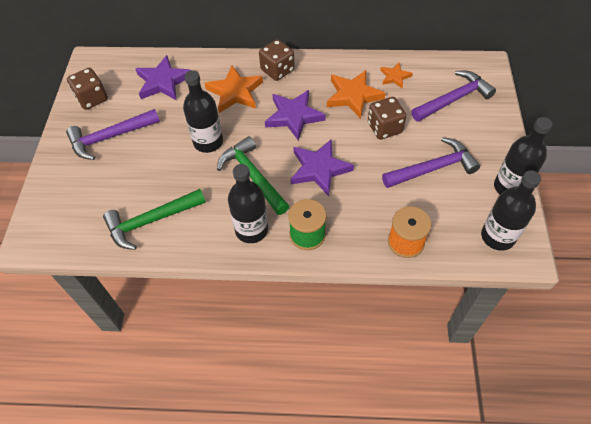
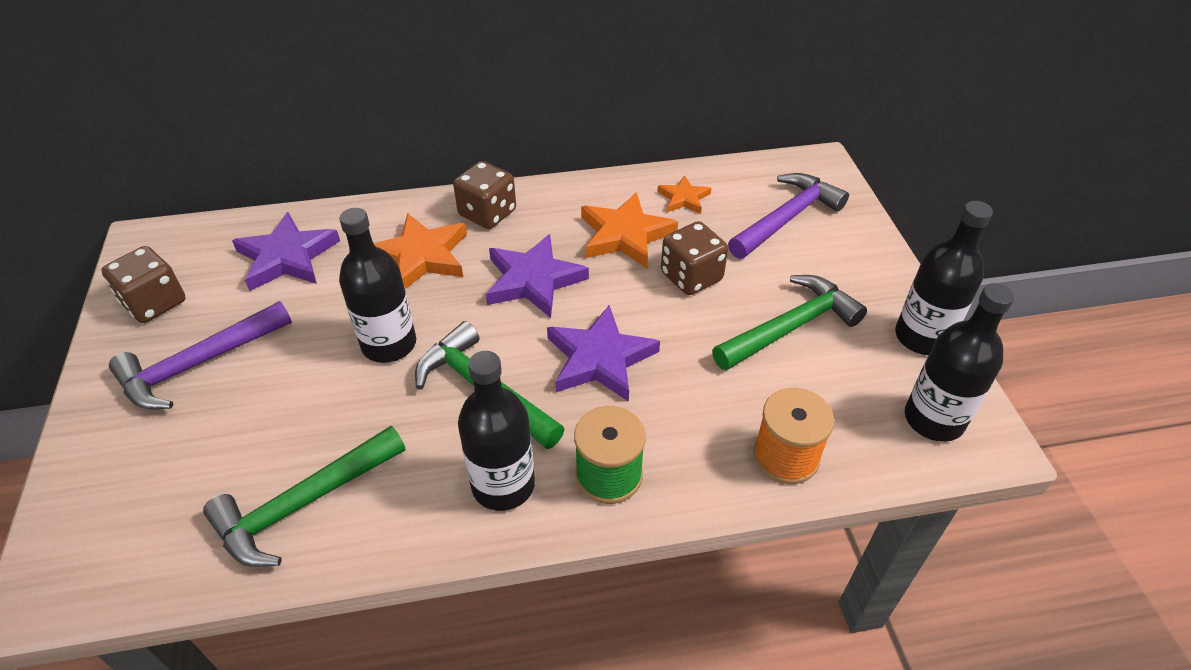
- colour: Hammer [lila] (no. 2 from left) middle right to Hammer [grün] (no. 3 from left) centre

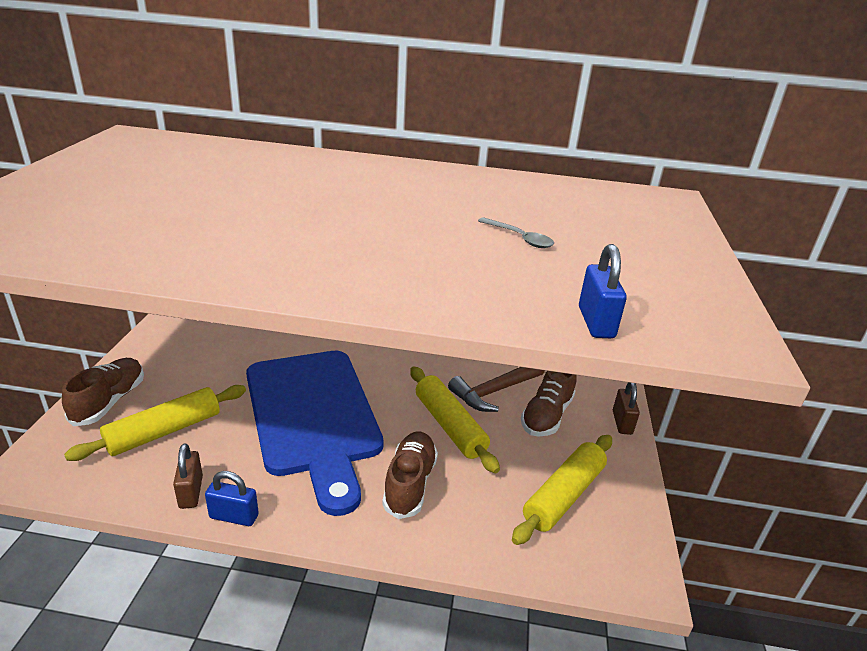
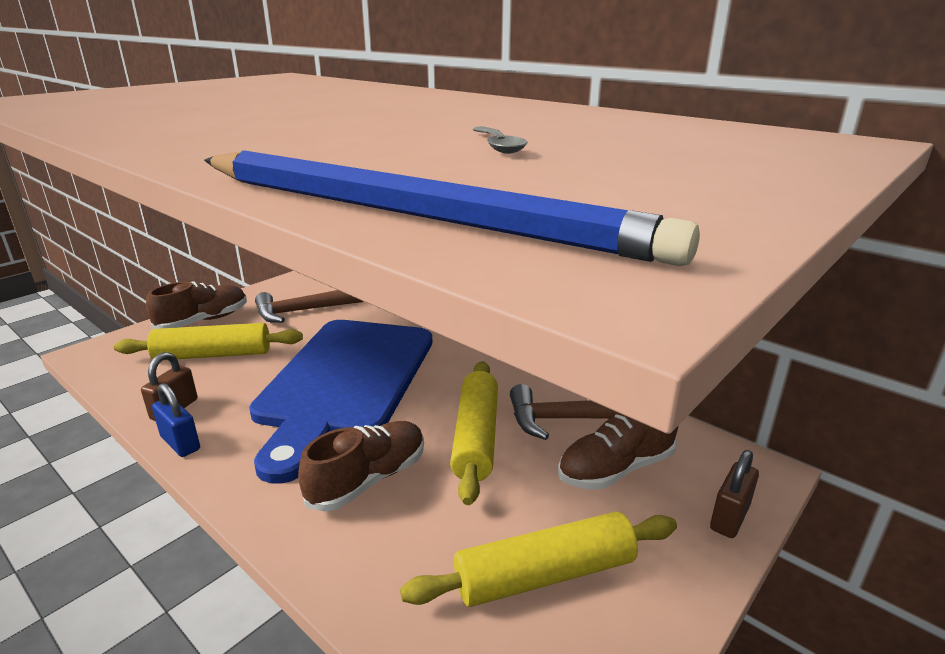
- appeared: Hammer [braun] (no. 1 from left) middle left
- exchanged: Vorhängeschloss [blau] (no. 2 from left) middle right to Bleistift [blau] top centre

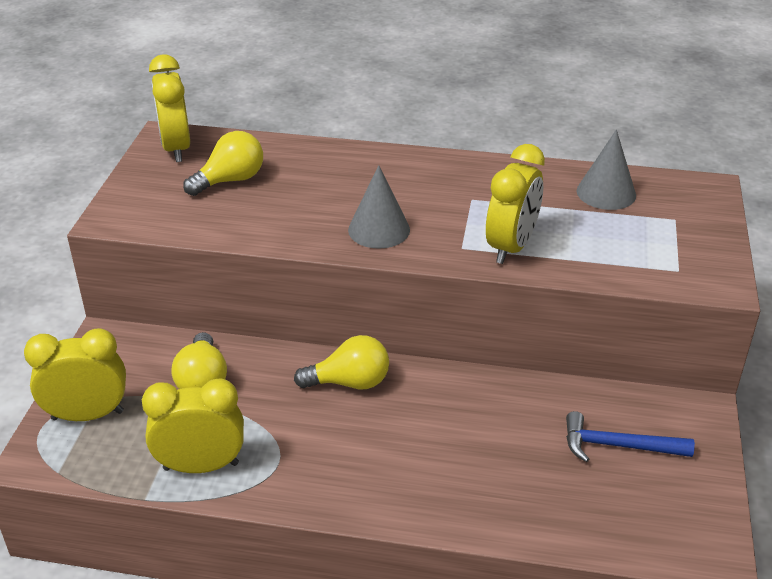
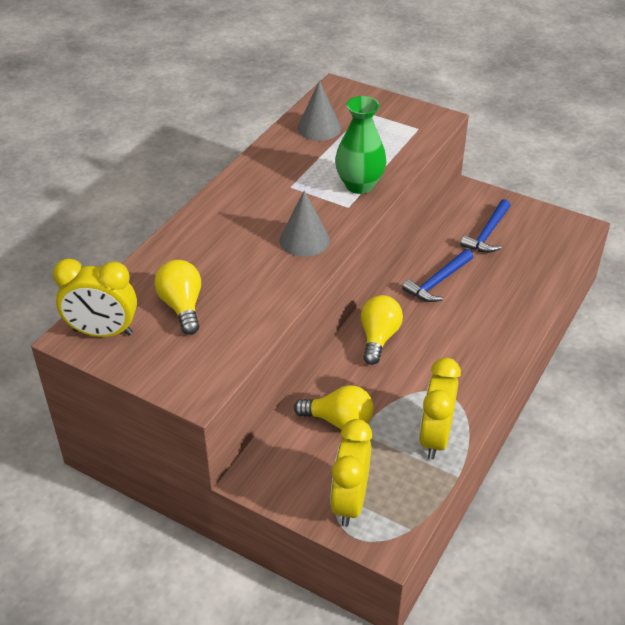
- appeared: Hammer [blau] (no. 1 from left) middle right
- exchanged: Wecker [gelb] (no. 4 from left) middle right to Vase [grün] top centre

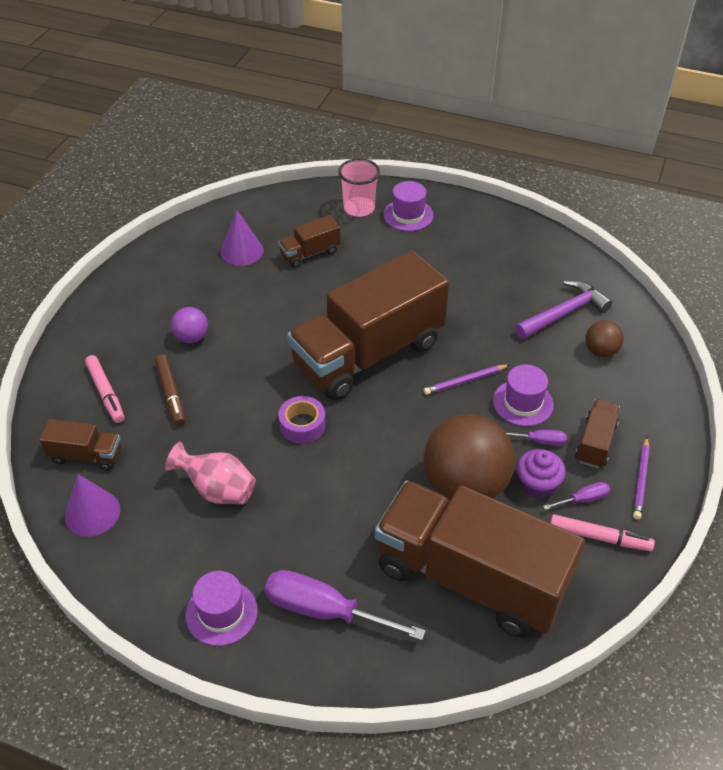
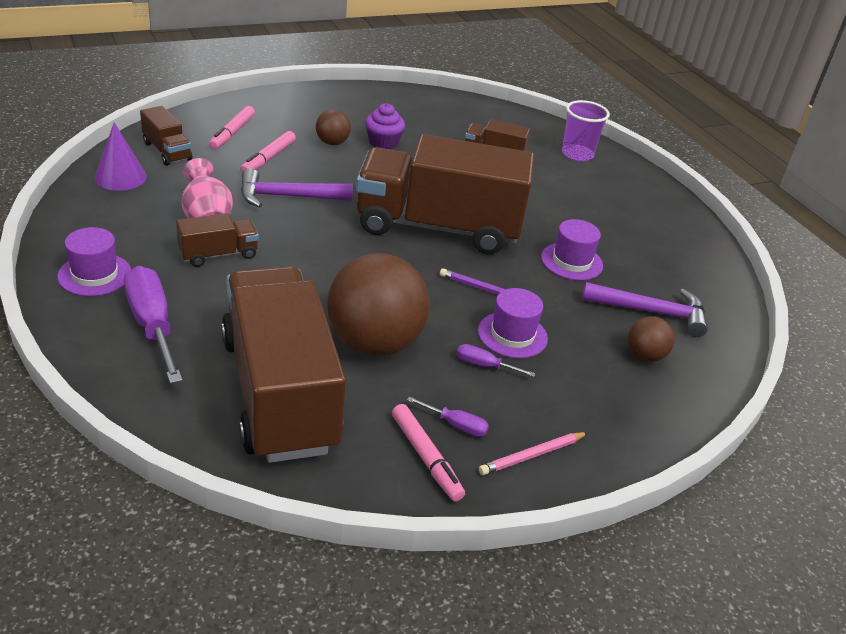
- missing: Kegel [lila] (no. 2 from left) top centre
- missing: Klebeband [lila] centre
- appeared: Hammer [lila] (no. 1 from left) top centre
- relocated: Hut [lila] (no. 2 from left in the first image) top centre to Hut [lila] (no. 3 from left) middle right
- relocated: Muffin [lila] middle right to top centre
- relocated: Lastwagen [braun] (no. 5 from left in the first image) middle right to Lastwagen [braun] (no. 2 from left) middle left
- colour: Filzstift [braun] middle left to Filzstift [rosa] (no. 2 from left) top left
- colour: Ball [lila] middle left to Ball [braun] (no. 1 from left) top centre
- colour: Becher [rosa] top centre to Becher [lila] top right
- colour: Bleistift [lila] (no. 2 from left) middle right to Bleistift [rosa] bottom centre
- spun: Schraubenzieher [lila] (no. 2 from left in the first image) middle right = centre 150 degrees clockwise

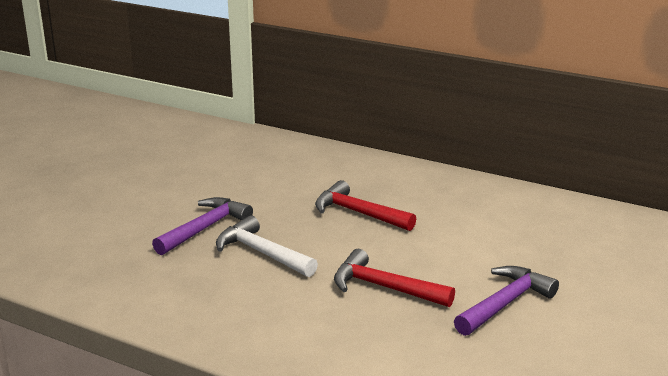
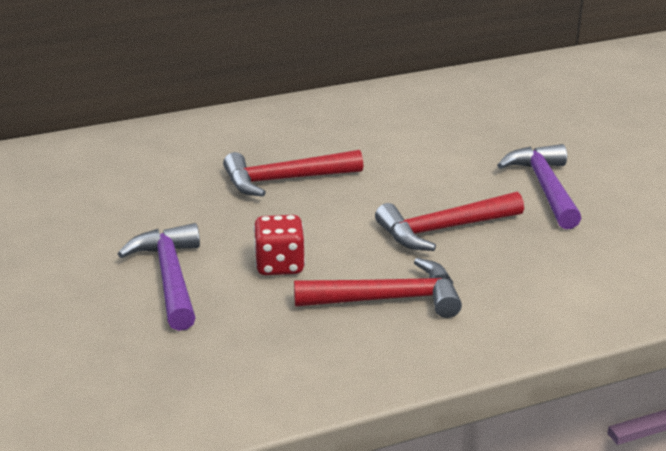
- appeared: Hammer [rot] (no. 2 from left) centre
- exchanged: Hammer [weiß] centre to Spielwürfel [rot] centre

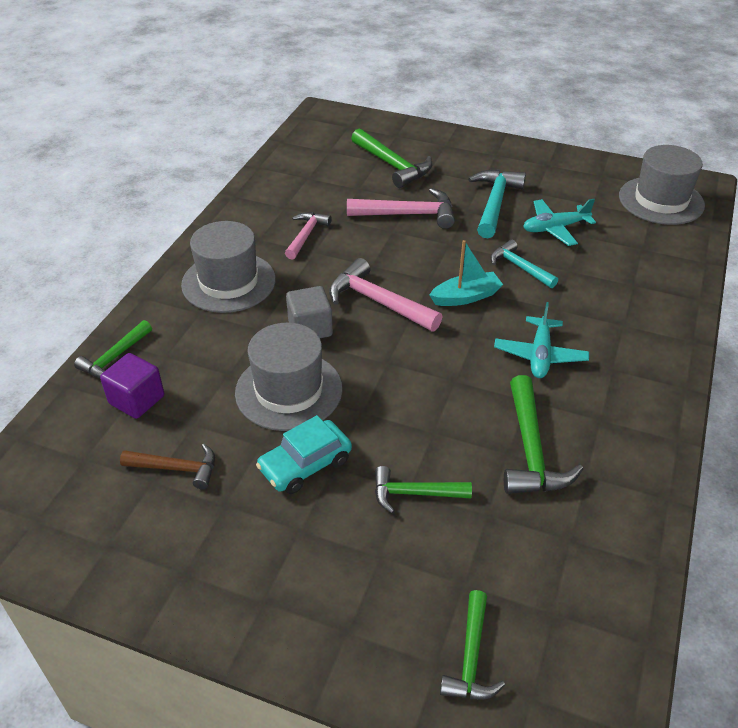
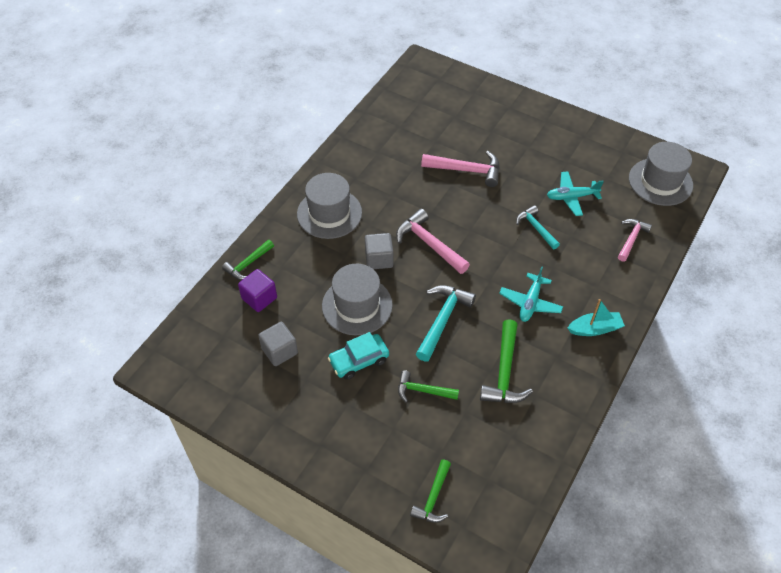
- missing: Hammer [grün] (no. 2 from left) top centre
- relocated: Hammer [rosa] (no. 1 from left in the first image) top centre to Hammer [rosa] (no. 3 from left) middle right
- relocated: Boot [türkis] centre to middle right
- relocated: Hammer [türkis] (no. 1 from left) top right to centre
- exchanged: Hammer [braun] middle left to Kubus [grau] (no. 1 from left) centre

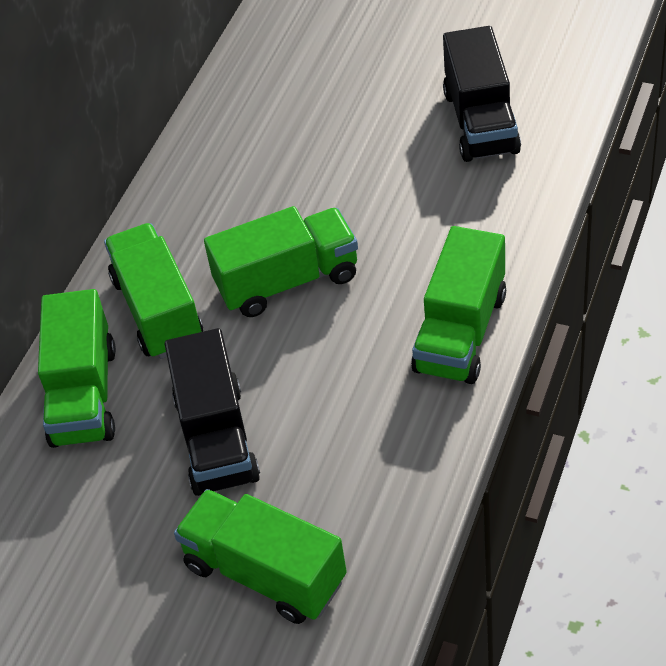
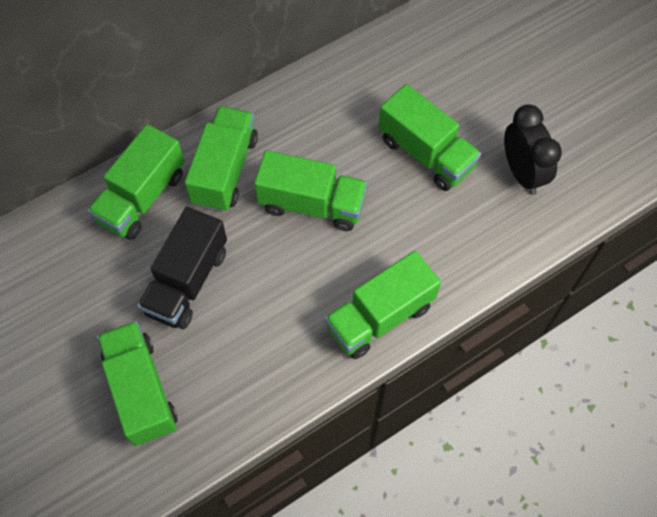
- appeared: Lastwagen [grün] (no. 6 from left) top centre
- exchanged: Lastwagen [schwarz] (no. 2 from left) top right to Wecker [schwarz] top right

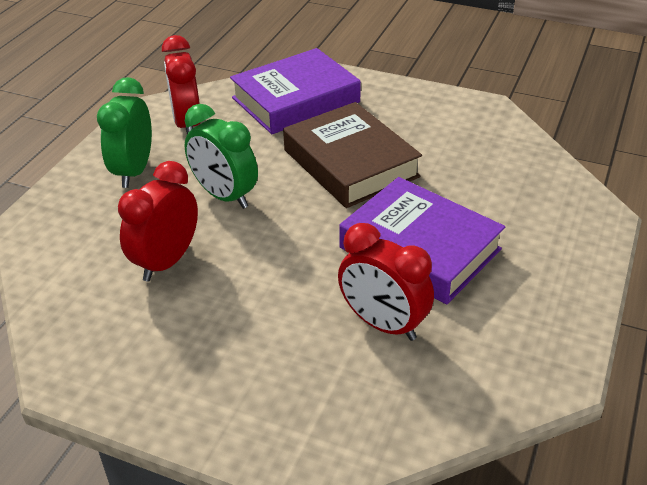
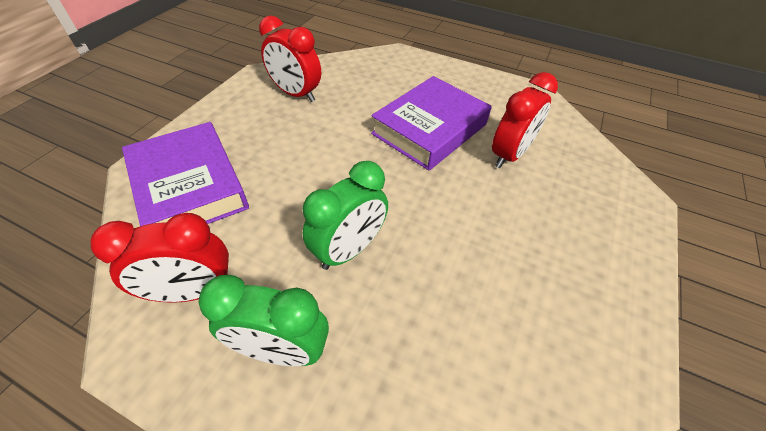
- missing: Buch [braun] top centre
- relocated: Wecker [rot] (no. 1 from left in the first image) middle left to Wecker [rot] (no. 2 from left) top centre

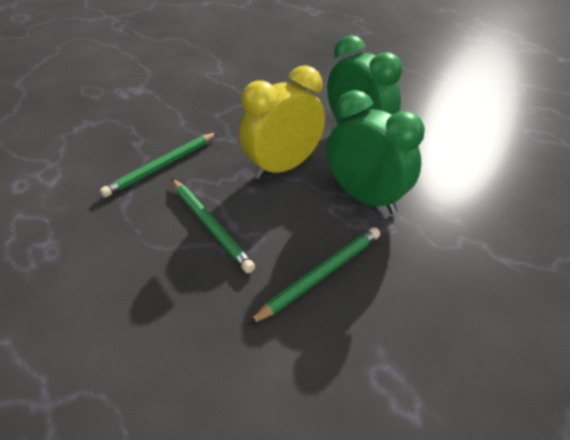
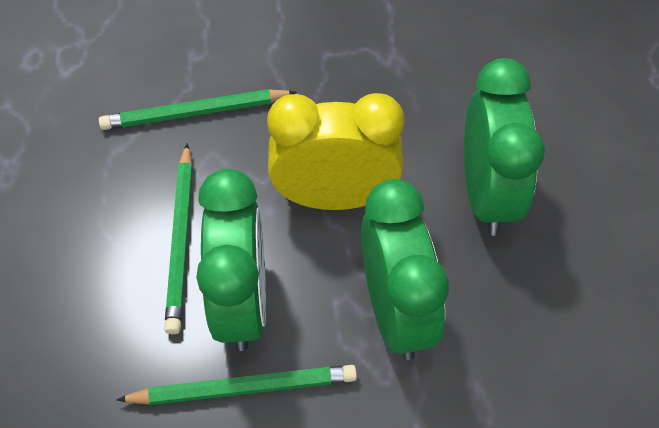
- appeared: Wecker [grün] (no. 1 from left) centre

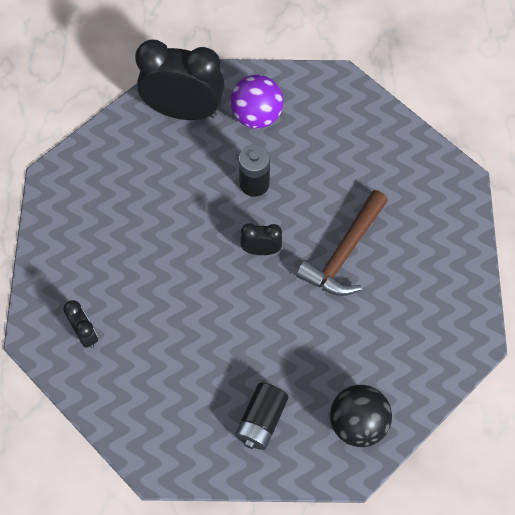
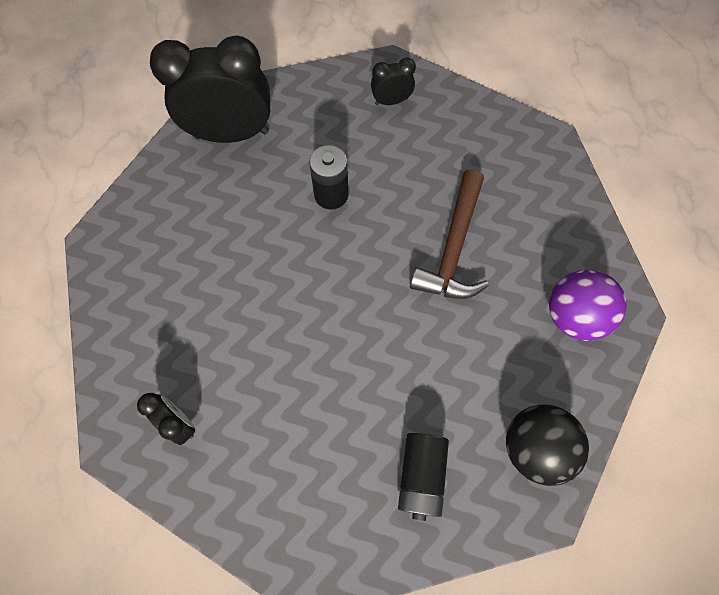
- relocated: Ball [lila] top centre to middle right
- relocated: Wecker [schwarz] (no. 3 from left) centre to top centre

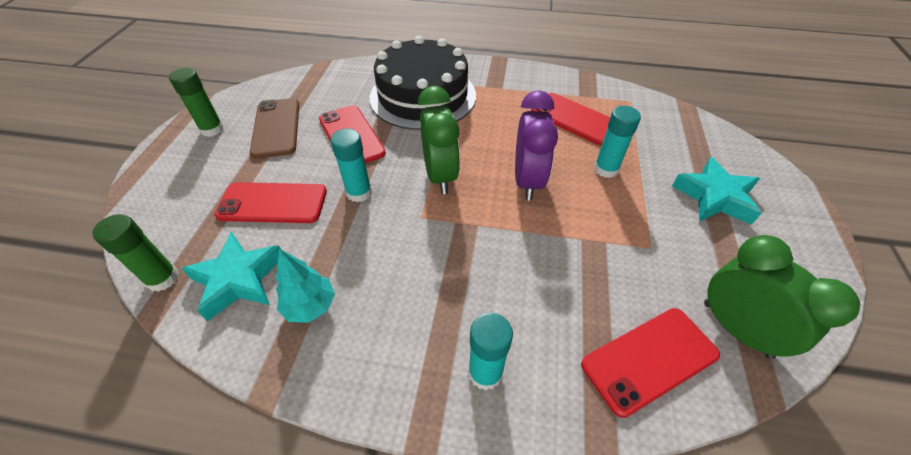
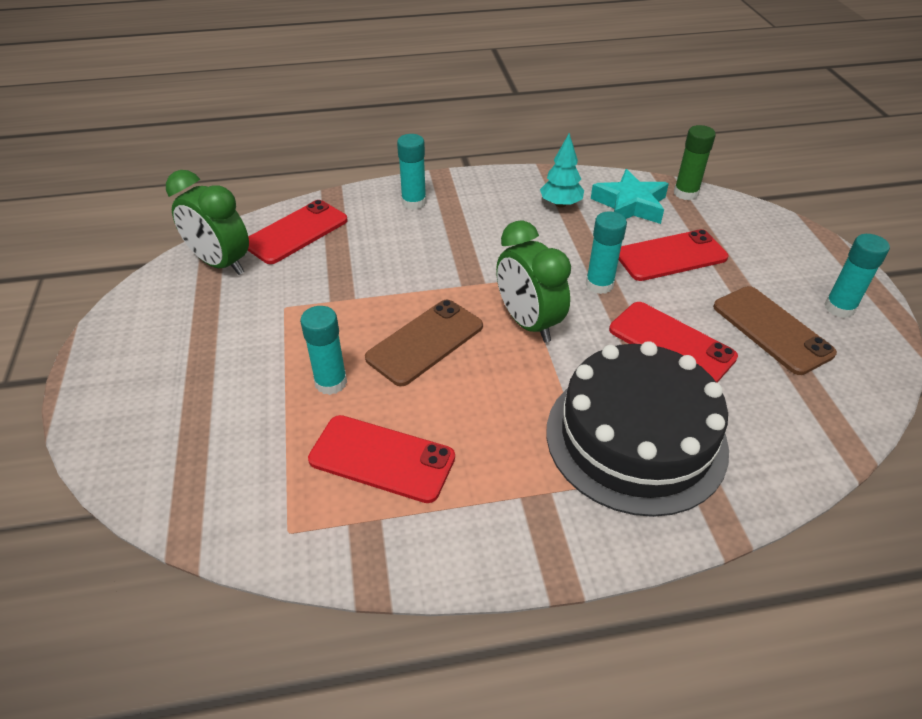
- missing: Stern [türkis] (no. 2 from left) middle right
- exchanged: Wecker [lila] top centre to Handy [braun] (no. 1 from left) centre
- colour: Klebestift [grün] (no. 2 from left) top left to Klebestift [türkis] (no. 4 from left) middle right

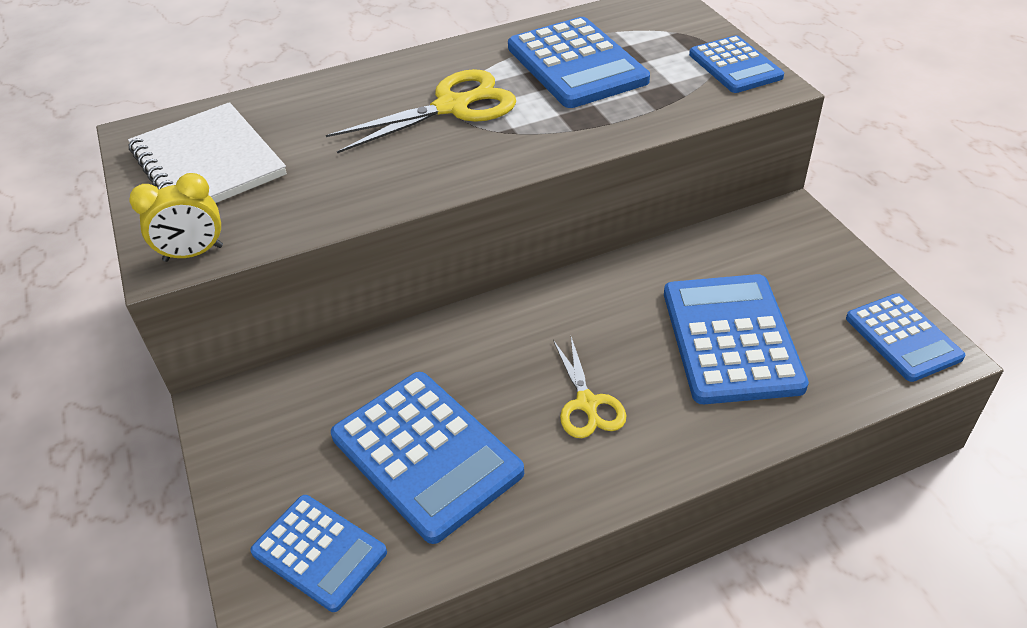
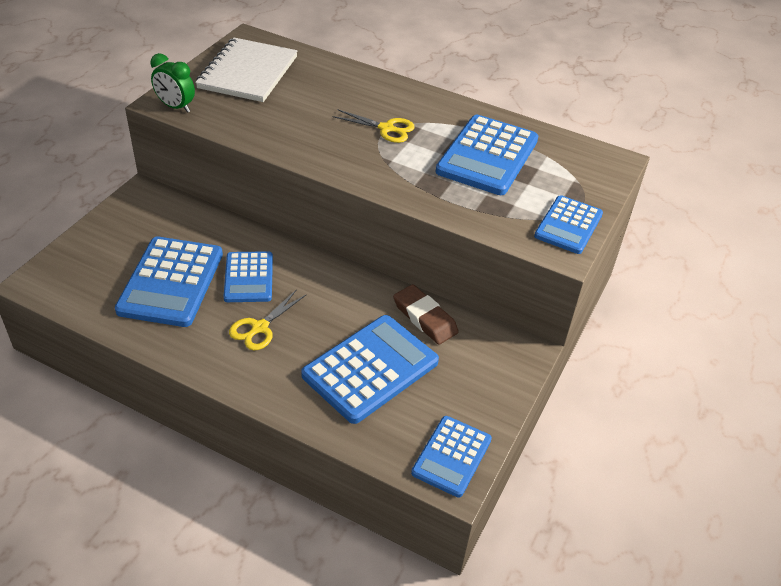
- appeared: Radiergummi [braun] centre
- relocated: Taschenrechner [blau] (no. 1 from left in the first image) bottom left to Taschenrechner [blau] (no. 2 from left) middle left
- colour: Wecker [gelb] middle left to Wecker [grün] top left
- size: Schere [gelb] (no. 1 from left in the first image) top centre = top centre x0.61

